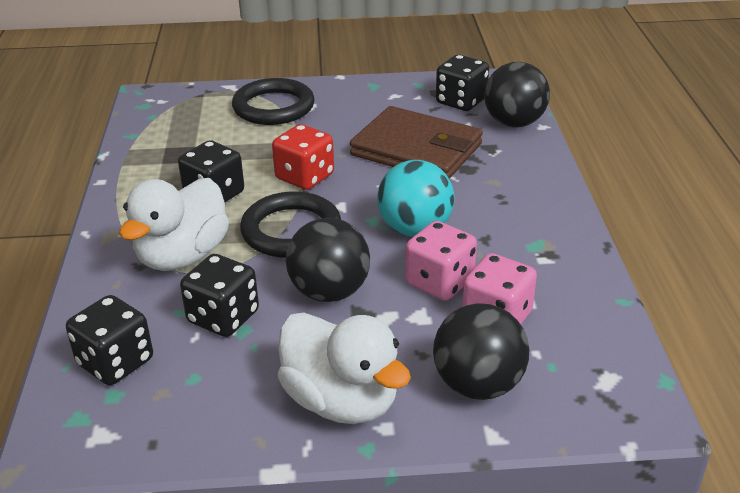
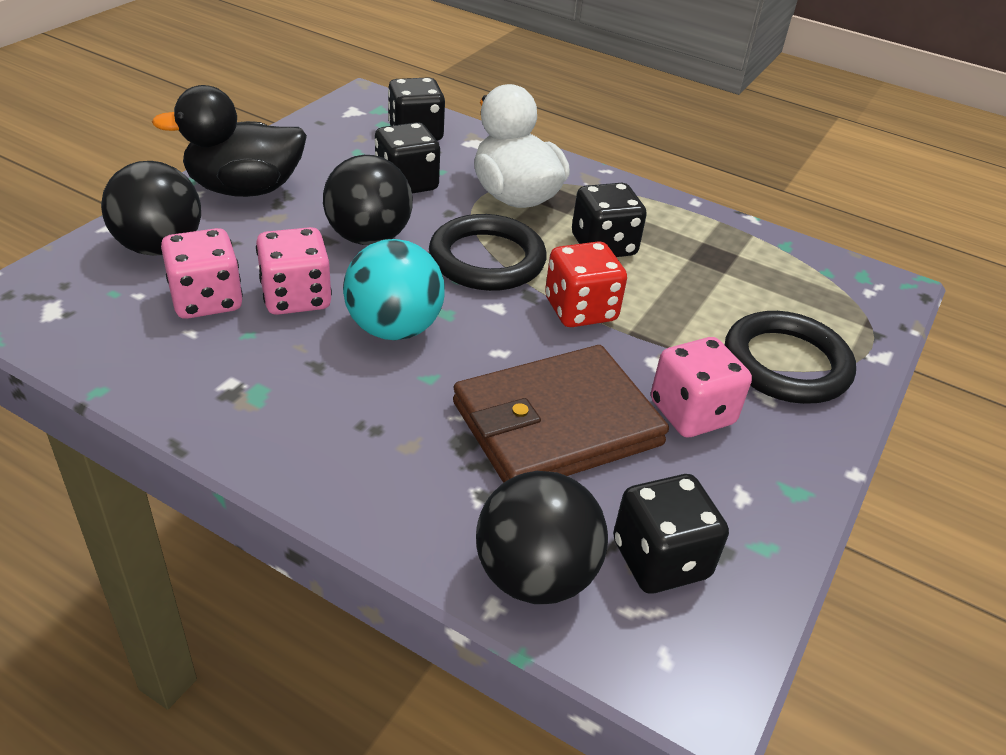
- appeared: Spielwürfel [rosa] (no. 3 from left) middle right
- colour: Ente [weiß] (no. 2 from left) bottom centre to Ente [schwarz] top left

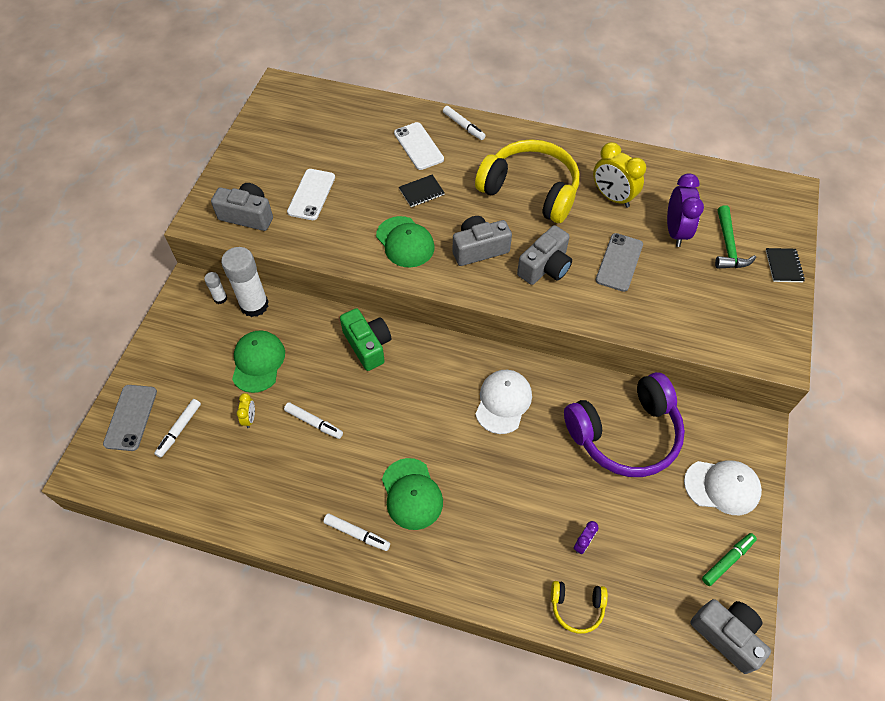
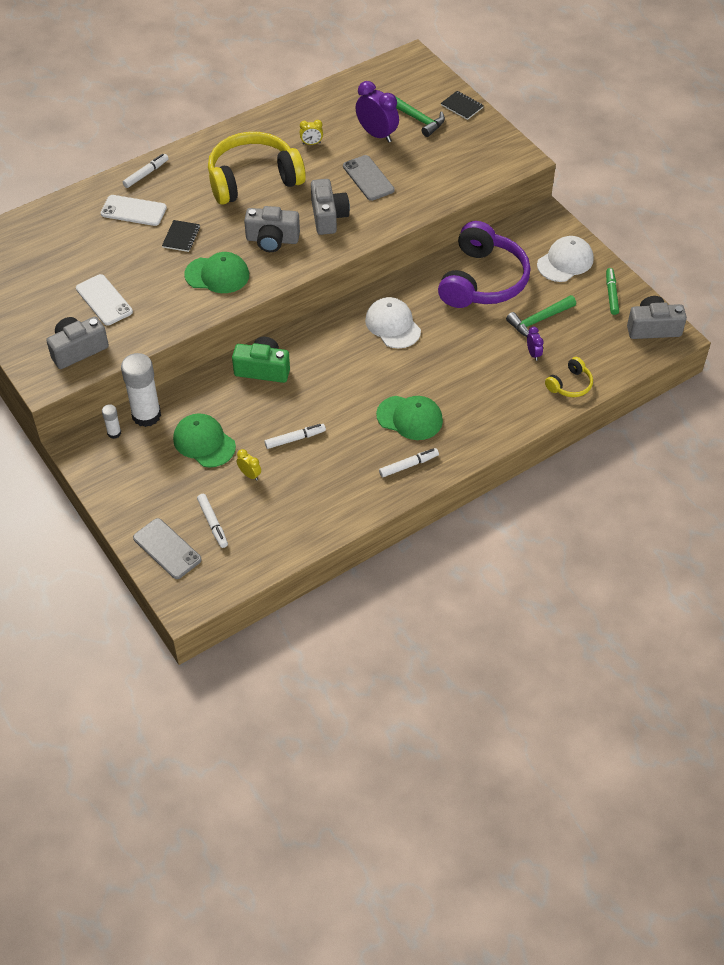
- appeared: Hammer [grün] (no. 2 from left) top right
- spun: Filzstift [weiß] (no. 4 from left in the first image) top centre = top left 45 degrees counterclockwise
- spun: Kamera [grau] (no. 2 from left) centre = top centre 105 degrees counterclockwise
- size: Wecker [gelb] (no. 2 from left) top right = top centre x0.50

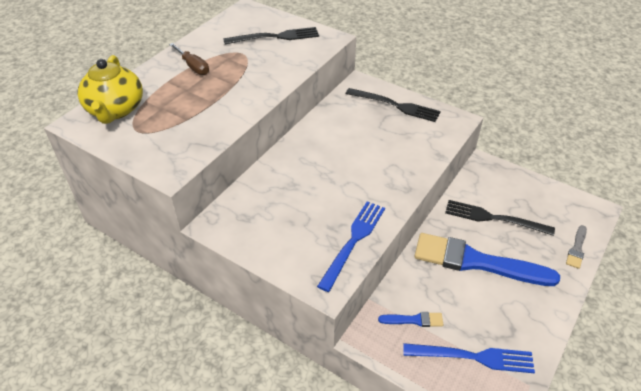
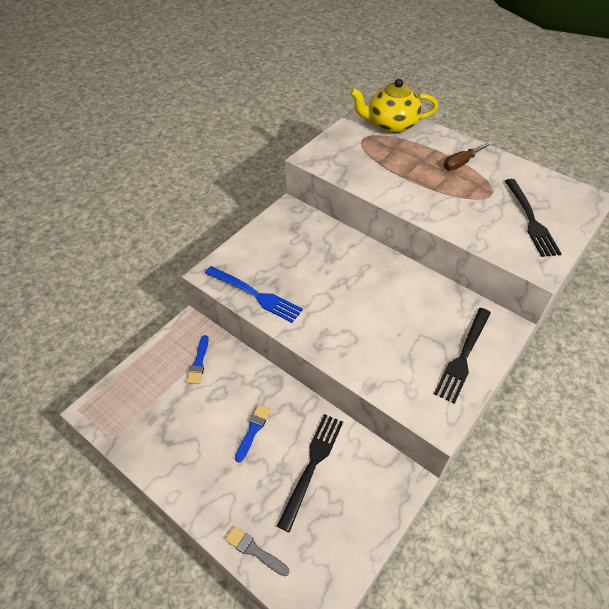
- missing: Gabel [blau] (no. 2 from left) bottom right
- size: Pinsel [blau] (no. 2 from left) middle right = bottom centre x0.42

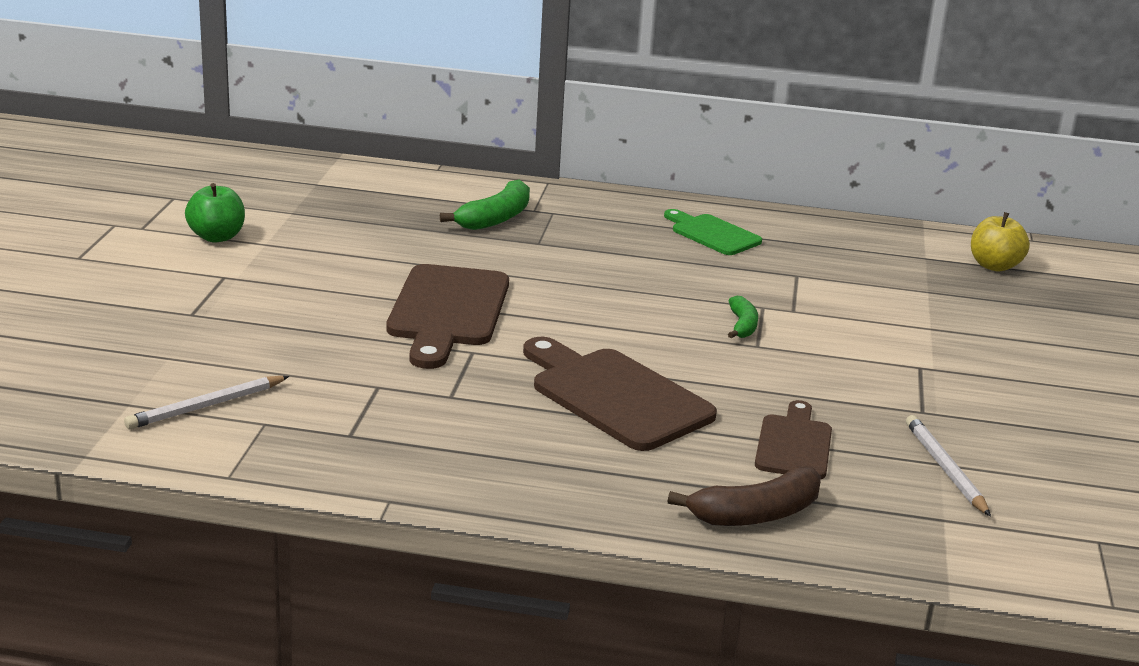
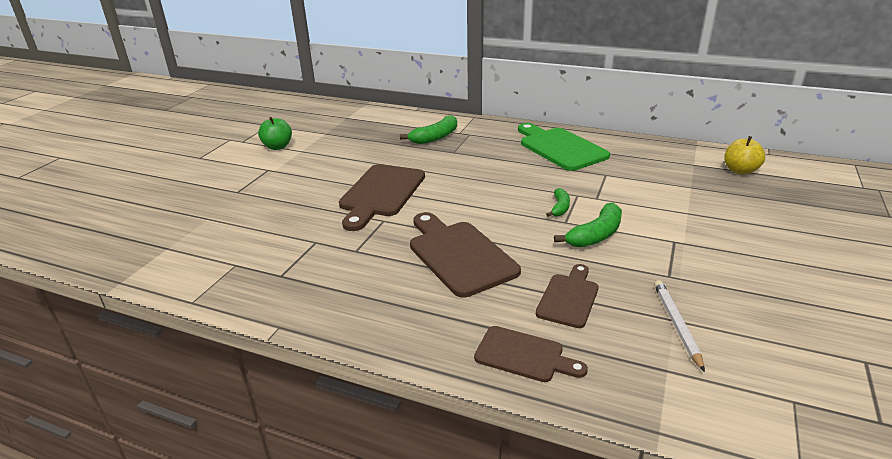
- missing: Bleistift [weiß] (no. 1 from left) middle left
- appeared: Banane [grün] (no. 3 from left) centre
- exchanged: Banane [braun] bottom centre to Schneidebrett [braun] (no. 3 from left) bottom centre
- size: Schneidebrett [grün] centre = top centre x1.68

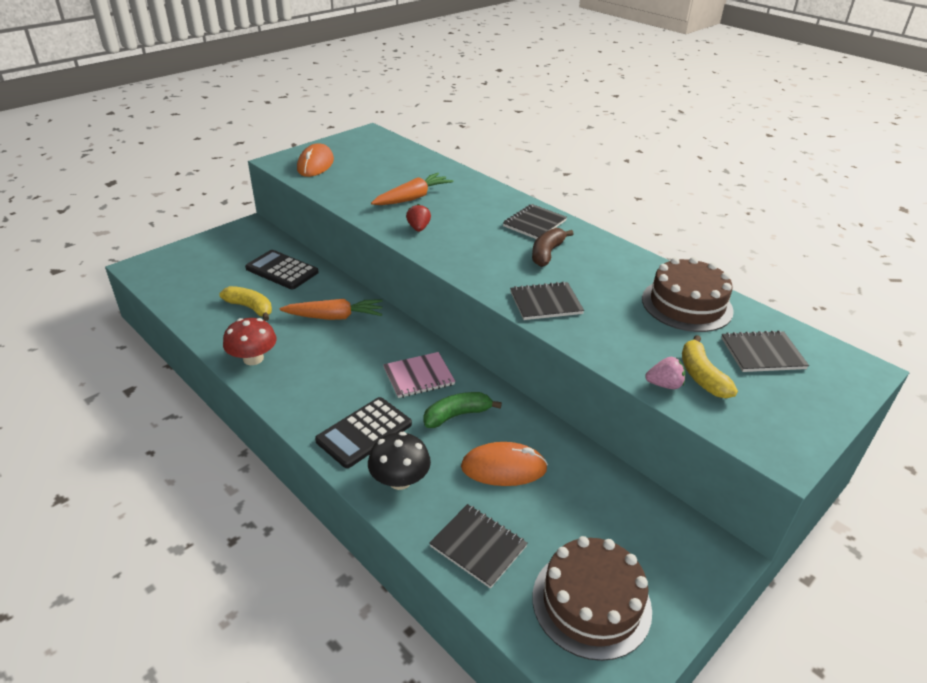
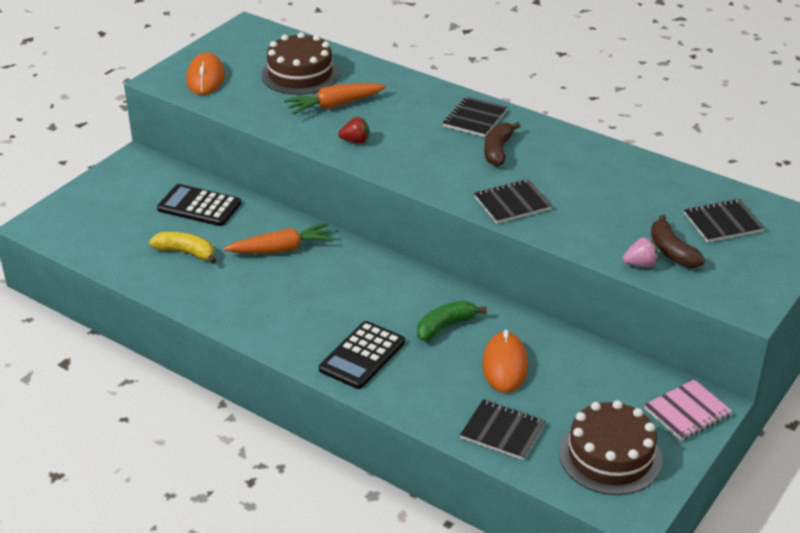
- missing: Pilz [rot] middle left
- missing: Pilz [schwarz] bottom centre
- relocated: Notizbuch [rosa] centre to bottom right
- relocated: Kuchen [braun] (no. 2 from left in the first image) middle right to Kuchen [braun] (no. 1 from left) top centre
- colour: Banane [gelb] (no. 2 from left) middle right to Banane [braun] (no. 2 from left) middle right
- spun: Karotte [orange] (no. 2 from left) top centre = top centre 150 degrees counterclockwise
- spun: Erdbeere [rot] top centre = top centre 105 degrees clockwise
- spun: Computermaus [orange] (no. 2 from left) bottom centre = bottom centre 75 degrees counterclockwise

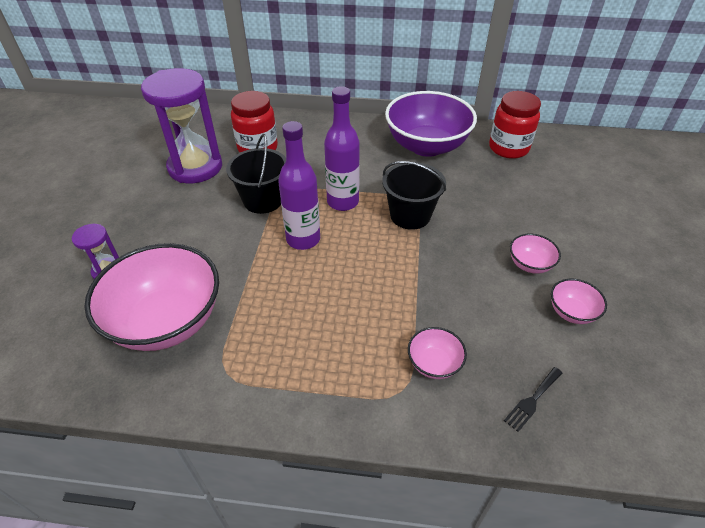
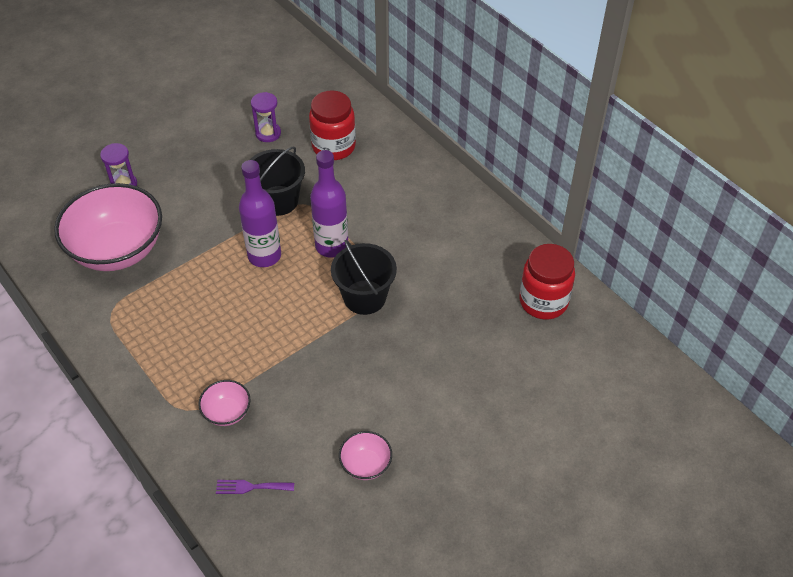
- missing: Schüssel [lila] top centre
- missing: Schüssel [rosa] (no. 3 from left) middle right
- colour: Gabel [schwarz] bottom right to Gabel [lila] bottom left
- size: Sanduhr [lila] (no. 2 from left) top left = top centre x0.46

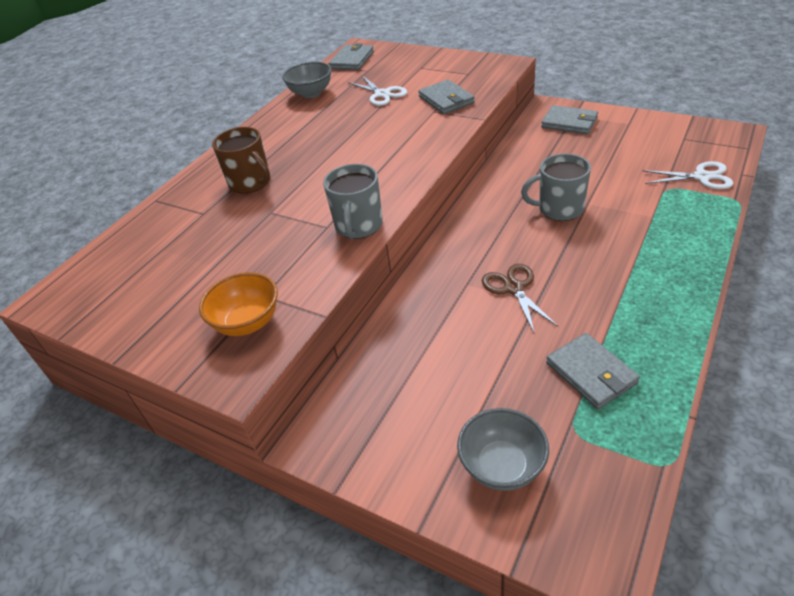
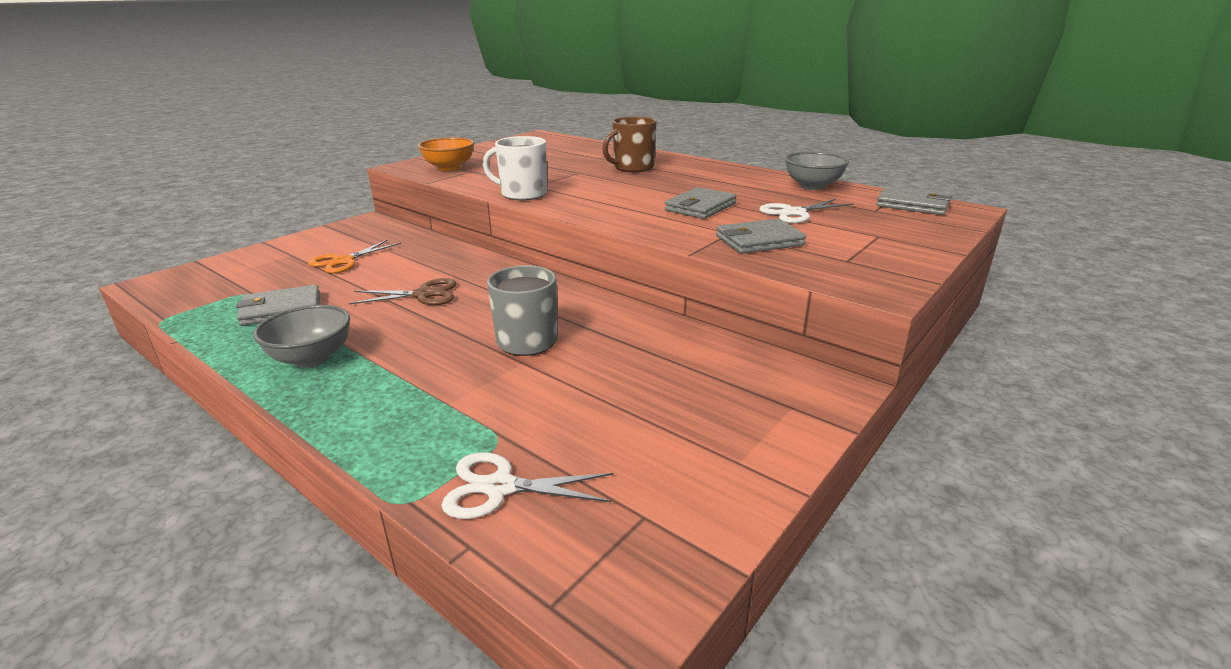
- appeared: Schere [orange] middle left
- relocated: Schüssel [grau] (no. 2 from left in the first image) bottom centre to Schüssel [grau] (no. 1 from left) middle left
- relocated: Geldbörse [grau] (no. 3 from left in the first image) top right to Geldbörse [grau] (no. 2 from left) top centre
- colour: Tasse [grau] (no. 1 from left) centre to Tasse [weiß] top centre
- spun: Schere [weiß] (no. 2 from left in the first image) top right = bottom centre 75 degrees clockwise

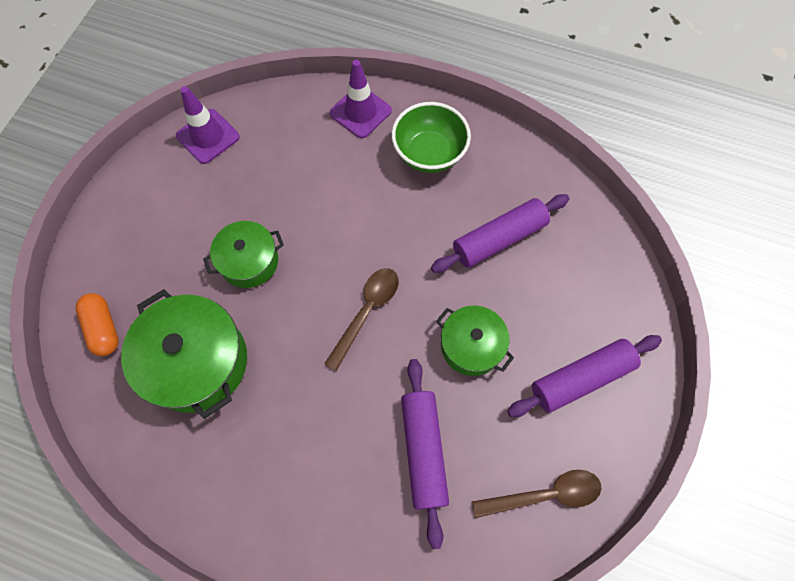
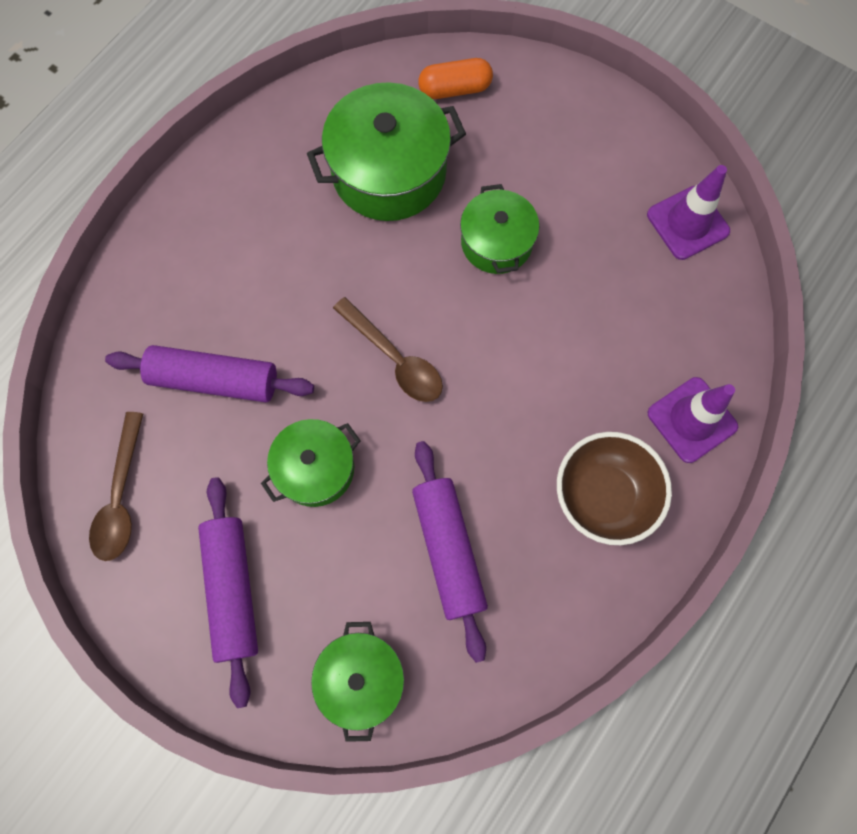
- appeared: Kochtopf [grün] (no. 2 from left) bottom centre
- colour: Schüssel [grün] top centre to Schüssel [braun] middle right

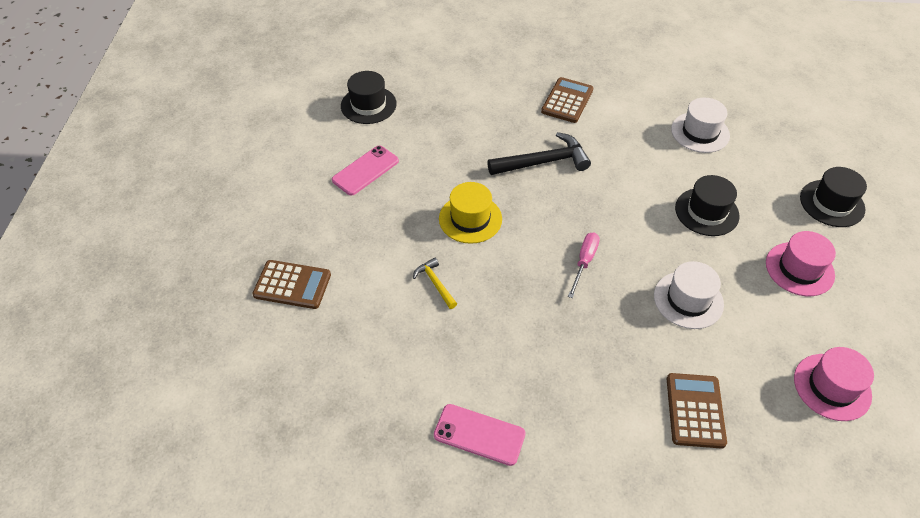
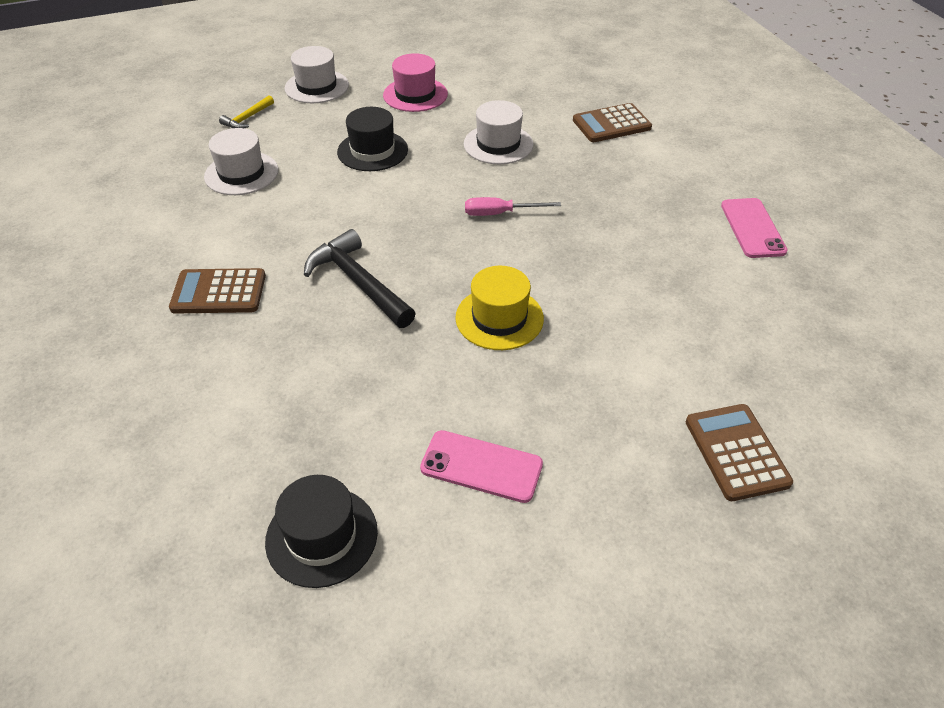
- missing: Hut [rosa] (no. 2 from left) bottom right
- relocated: Hammer [gelb] centre to top left
- colour: Hut [schwarz] (no. 3 from left) middle right to Hut [weiß] (no. 2 from left) top centre

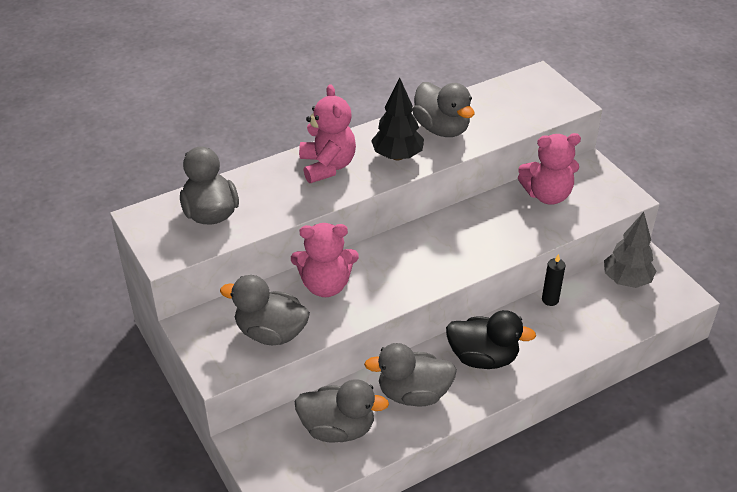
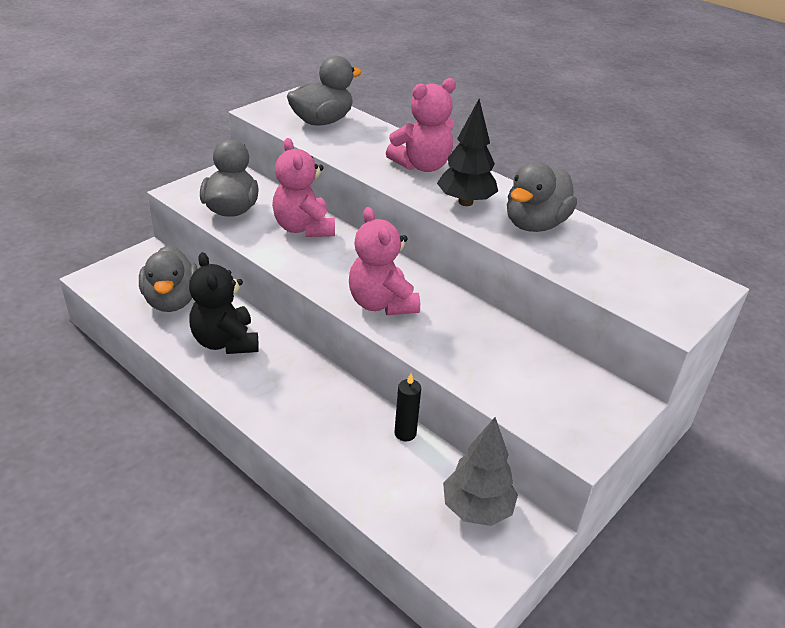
- missing: Ente [schwarz] bottom centre
- relocated: Teddybär [rosa] (no. 3 from left in the first image) middle right to Teddybär [rosa] (no. 2 from left) centre
- exchanged: Ente [grau] (no. 4 from left) bottom centre to Teddybär [schwarz] middle left

